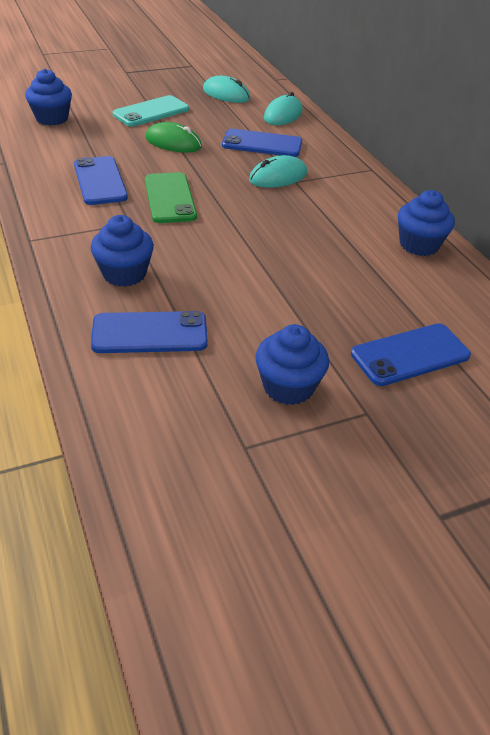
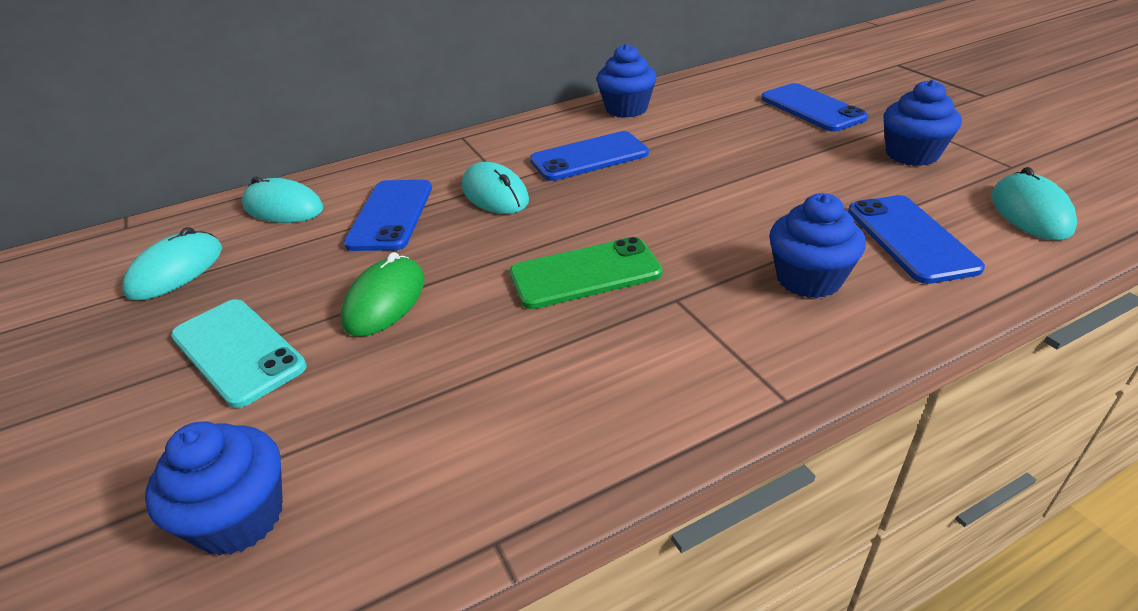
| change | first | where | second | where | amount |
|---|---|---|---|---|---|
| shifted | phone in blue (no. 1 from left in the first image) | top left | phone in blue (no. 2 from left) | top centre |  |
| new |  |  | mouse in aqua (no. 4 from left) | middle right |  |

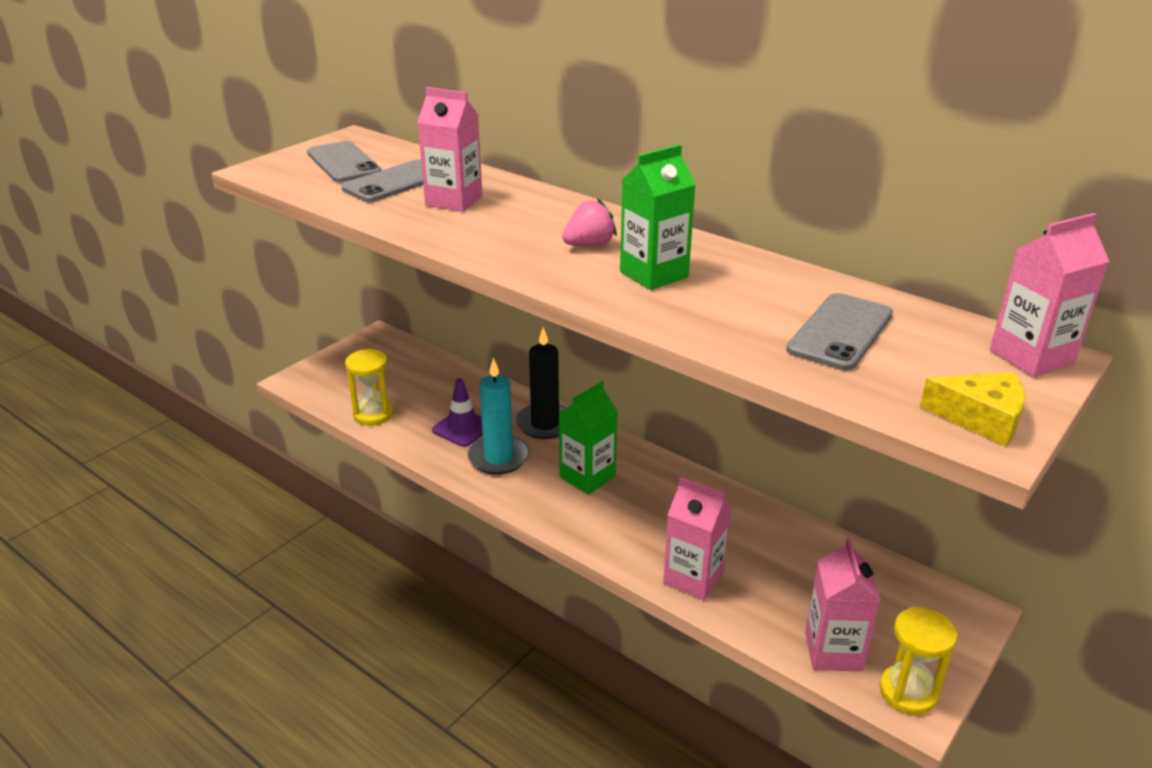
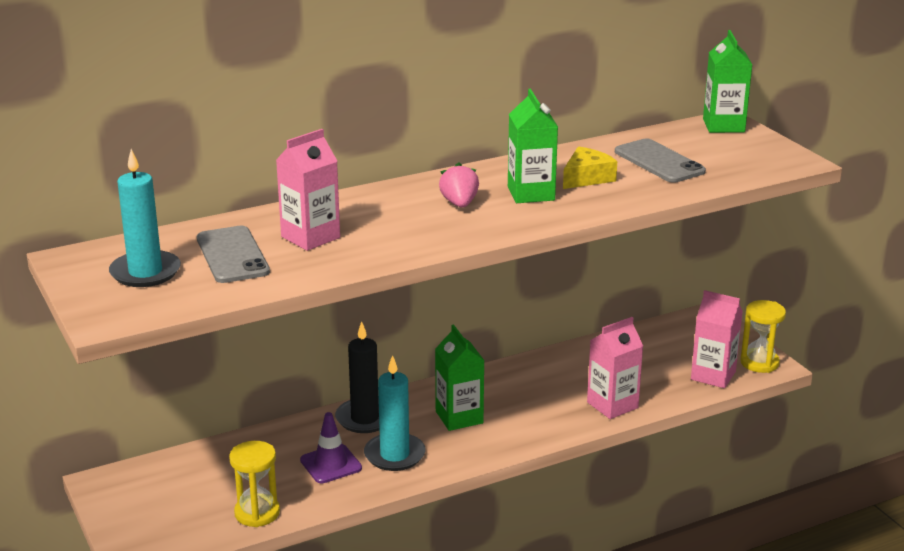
| change | first | where | second | where | amount |
|---|---|---|---|---|---|
| swapped | phone in gray (no. 1 from left) | top left | wax candle in aqua (no. 1 from left) | middle left |  |
| shifted | piece of cheese in golden | middle right |  | top centre |  |
| repainted | milk carton in rose-pink (no. 4 from left) | middle right | milk carton in emerald (no. 3 from left) | top right |  |

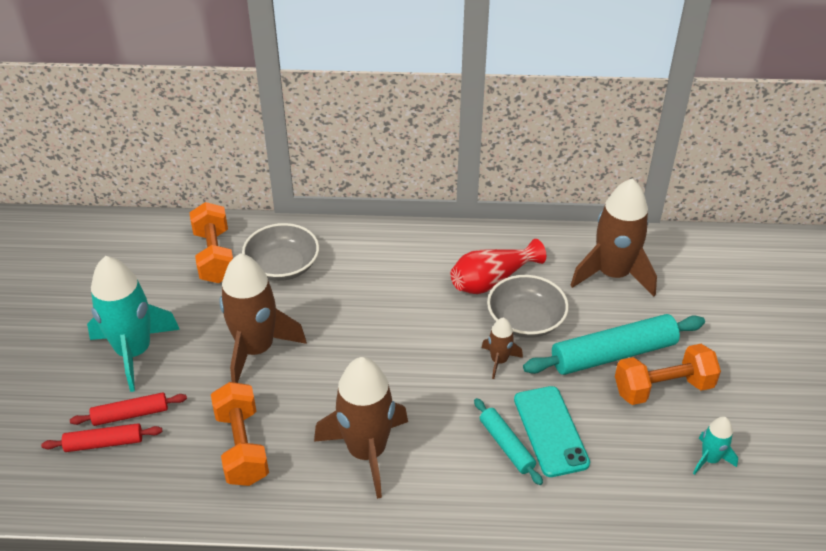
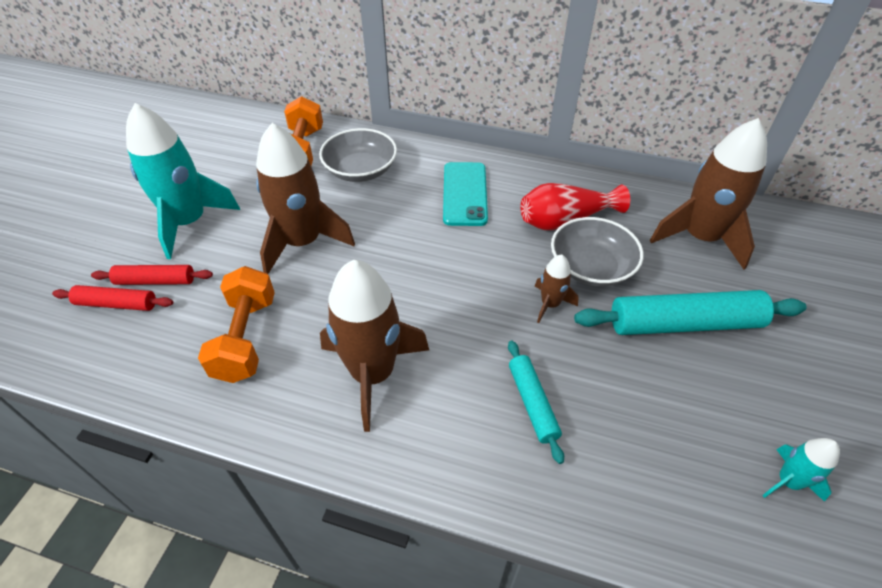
| change | first | where | second | where | amount |
|---|---|---|---|---|---|
| shifted | phone in aqua | bottom right |  | top centre |  |
| gone | free weight in bright orange (no. 3 from left) | bottom right |  |  |  |

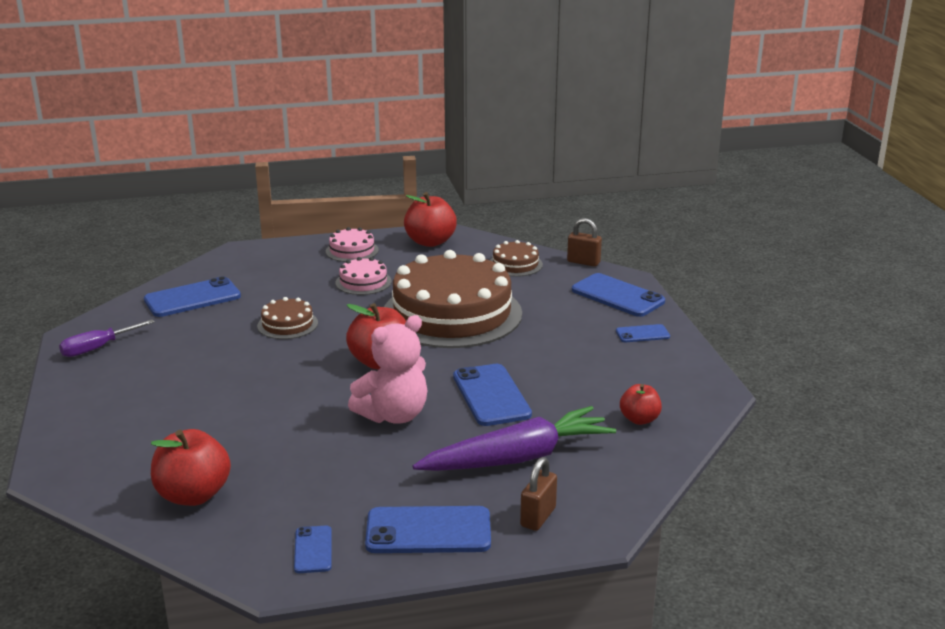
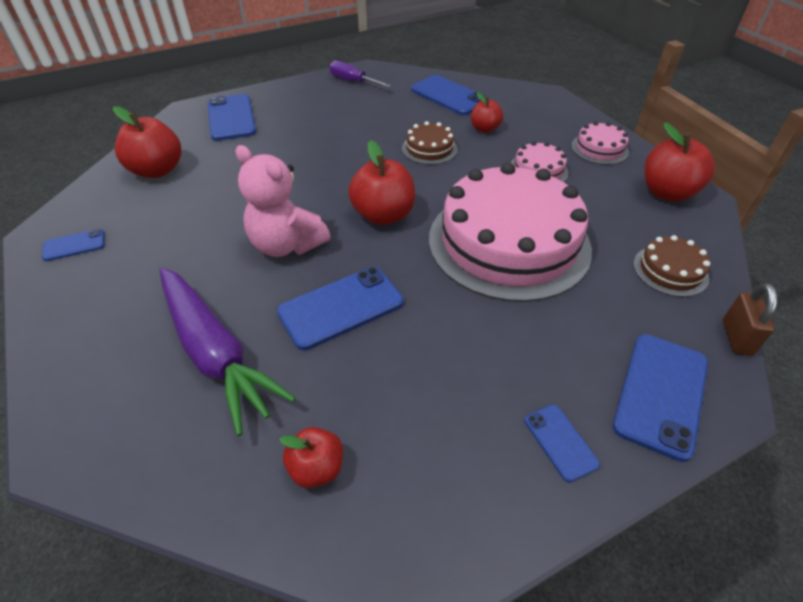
| change | first | where | second | where | amount |
|---|---|---|---|---|---|
| shifted | phone in blue (no. 3 from left in the first image) | bottom centre | phone in blue (no. 2 from left) | top left |  |
| repainted | cake in russet (no. 2 from left) | centre | cake in rose-pink (no. 1 from left) | centre |  |
| new |  |  | toy apple in crimson (no. 4 from left) | top centre |  |
| gone | lock in russet (no. 1 from left) | bottom centre |  |  |  |

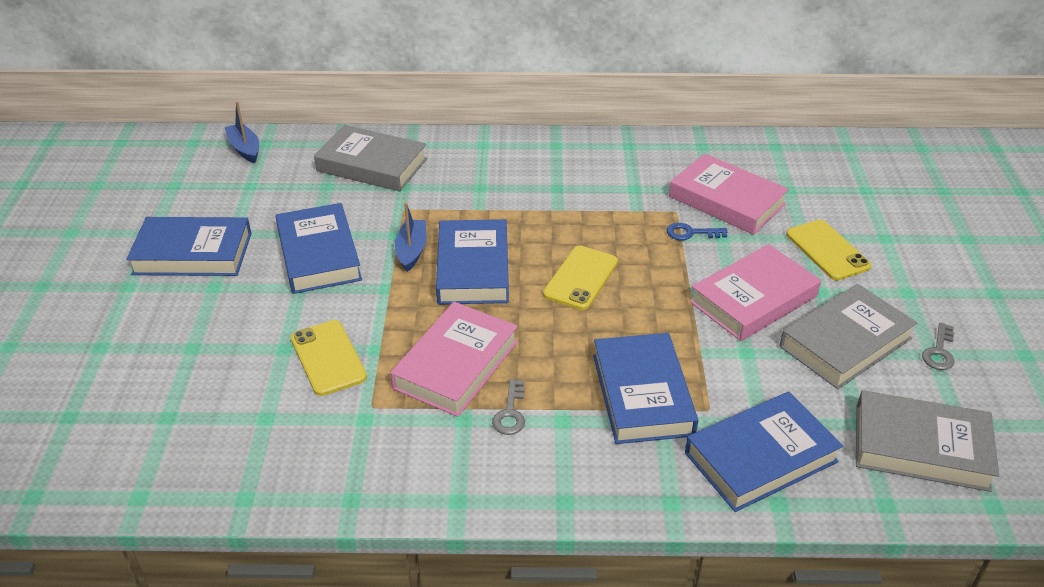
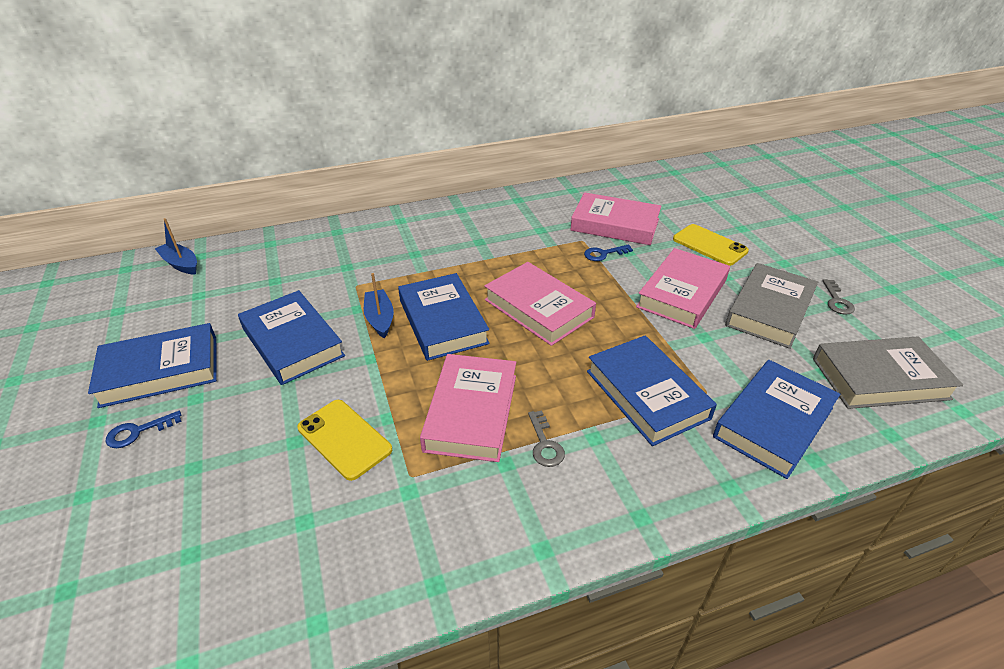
| change | first | where | second | where | amount |
|---|---|---|---|---|---|
| new |  |  | latchkey in blue (no. 1 from left) | middle left |  |
| swapped | phone in golden (no. 2 from left) | centre | hardback in rose-pink (no. 2 from left) | centre |  |
| gone | hardback in gray (no. 1 from left) | top centre |  |  |  |

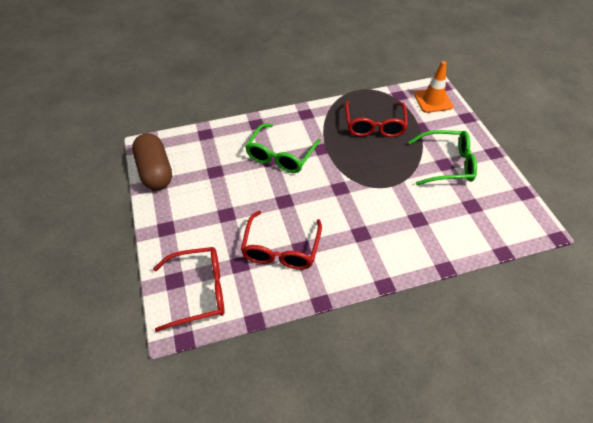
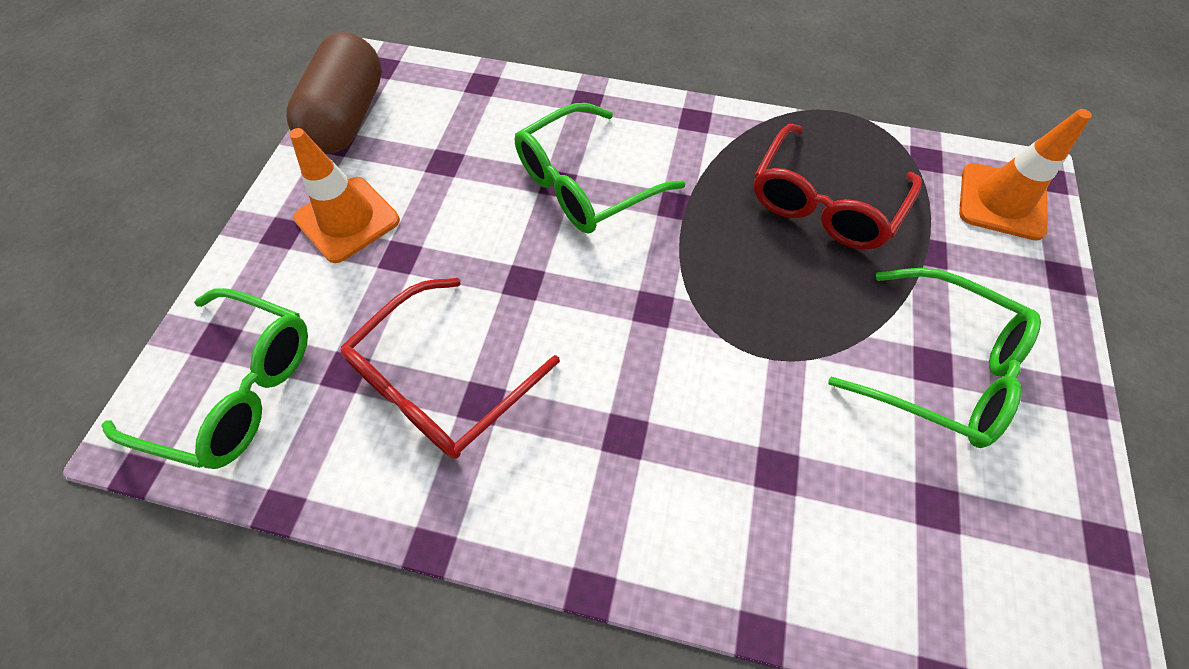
| change | first | where | second | where | amount |
|---|---|---|---|---|---|
| repainted | spectacles in crimson (no. 1 from left) | bottom left | spectacles in emerald (no. 1 from left) | middle left |  |
| new |  |  | traffic cone in bright orange (no. 1 from left) | top left |  |

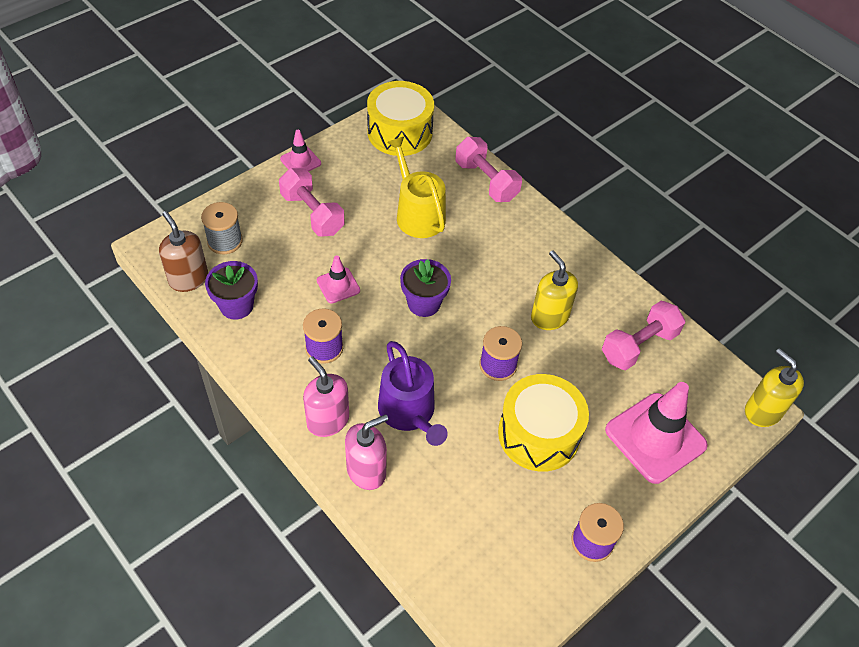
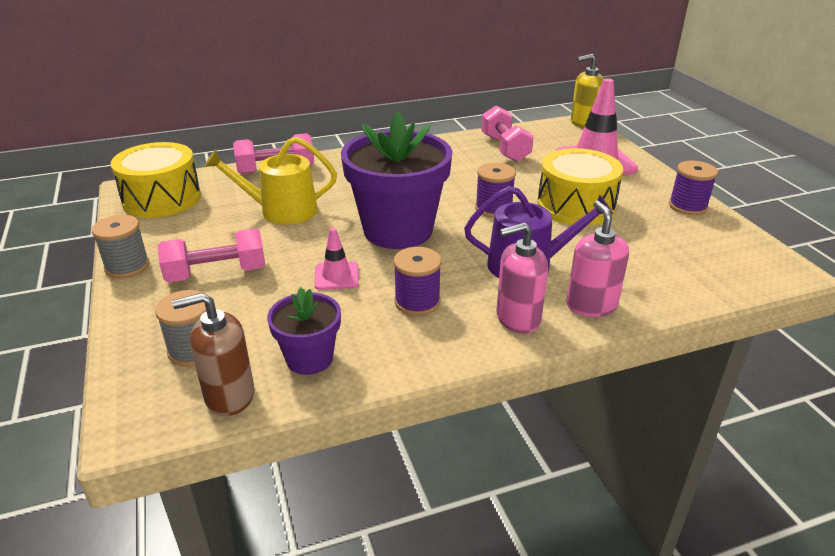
| change | first | where | second | where | amount |
|---|---|---|---|---|---|
| swapped | traffic cone in rose-pink (no. 1 from left) | top centre | reel of thread in gray (no. 1 from left) | middle left |  |
| scaled | plant pot in purple (no. 2 from left) | centre |  | top centre | x1.94 |
| gone | soap pump in golden (no. 1 from left) | centre |  |  |  |

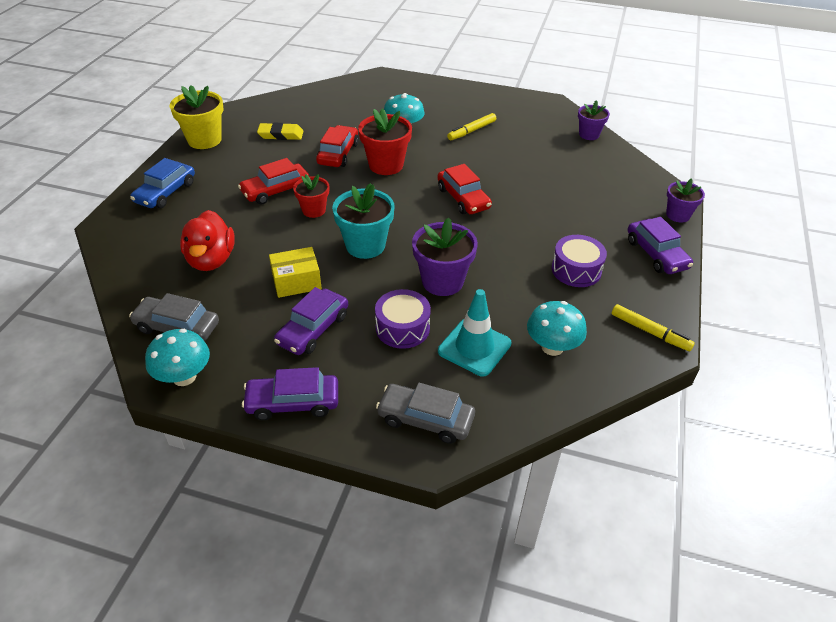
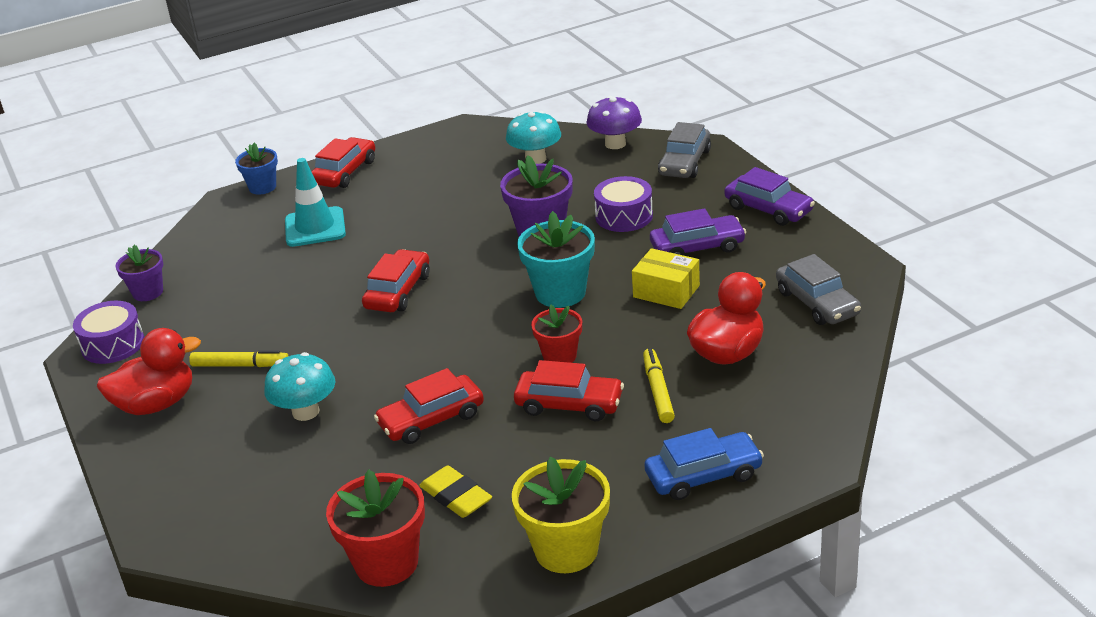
| change | first | where | second | where | amount |
|---|---|---|---|---|---|
| shifted | drum in purple (no. 2 from left in the first image) | middle right | drum in purple (no. 1 from left) | middle left |  |
| new |  |  | toy duck in crimson (no. 1 from left) | middle left |  |
| repainted | plant pot in purple (no. 3 from left) | top right | plant pot in blue | top left |  |
| shifted | traffic cone in aqua | centre |  | top left |  |
| repainted | automobile in purple (no. 3 from left) | middle right | automobile in crimson (no. 1 from left) | top left |  |
| shifted | plant pot in crimson (no. 2 from left in the first image) | top centre | plant pot in crimson (no. 1 from left) | bottom centre |  |
| new |  |  | mushroom in purple | top centre |  |
| shifted | marker in golden (no. 2 from left) | middle right |  | centre |  |
| rotated | automobile in gray (no. 2 from left in the first image) | centre | automobile in gray (no. 1 from left) | top centre | 45 degrees clockwise |
| gone | mushroom in aqua (no. 1 from left) | middle left |  |  |  |

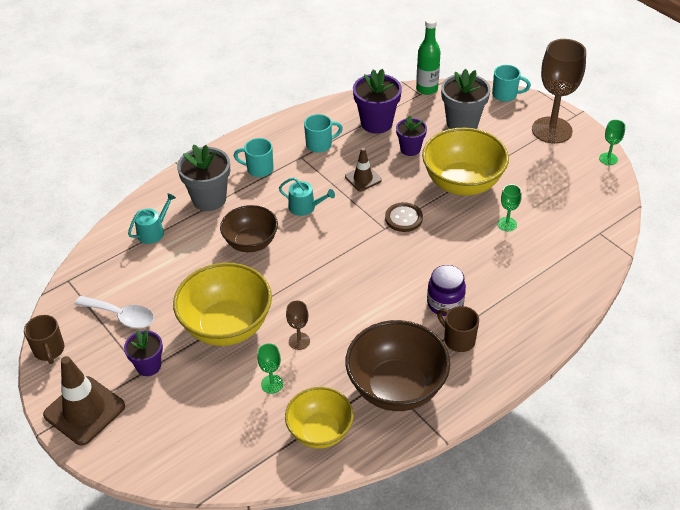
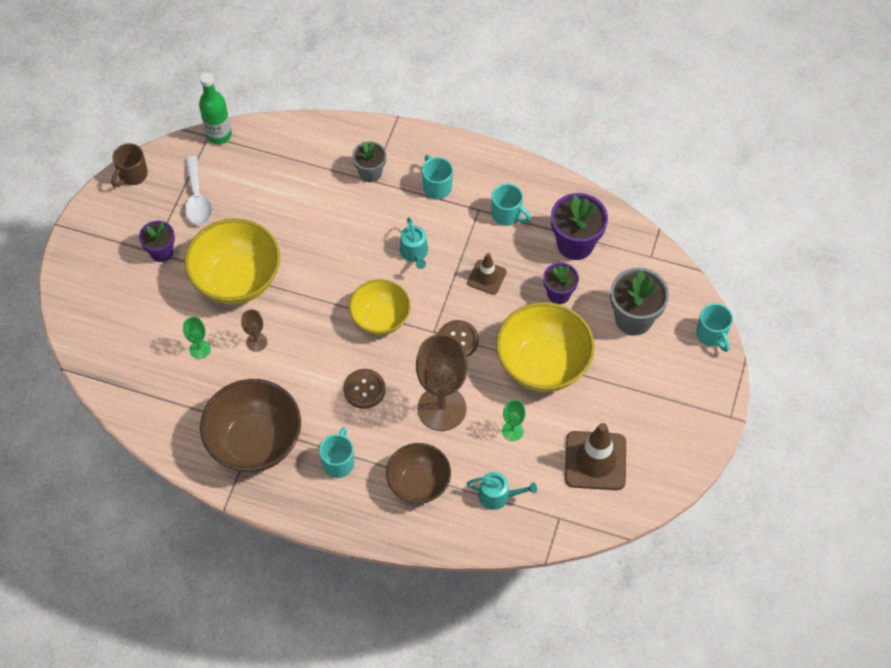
| change | first | where | second | where | amount |
|---|---|---|---|---|---|
| shifted | bottle in emerald | top centre |  | top left |  |
| repainted | mug in russet (no. 2 from left) | middle right | mug in aqua (no. 1 from left) | bottom centre |  |
| new |  |  | button in russet (no. 1 from left) | centre |  |
| shifted | bowl in golden (no. 2 from left) | bottom centre |  | centre |  |
| scaled | plant pot in gray (no. 1 from left) | middle left |  | top centre | x0.62 |
| shifted | bowl in russet (no. 1 from left in the first image) | centre | bowl in russet (no. 2 from left) | bottom centre |  |
| shifted | goblet in russet (no. 2 from left) | top right |  | centre |  |
| shifted | watering can in aqua (no. 1 from left in the first image) | middle left | watering can in aqua (no. 2 from left) | bottom centre |  |
| shifted | traffic cone in russet (no. 1 from left in the first image) | bottom left | traffic cone in russet (no. 2 from left) | bottom right |  |
| gone | jam jar in purple | centre |  |  |  |
| gone | goblet in emerald (no. 3 from left) | top right |  |  |  |

